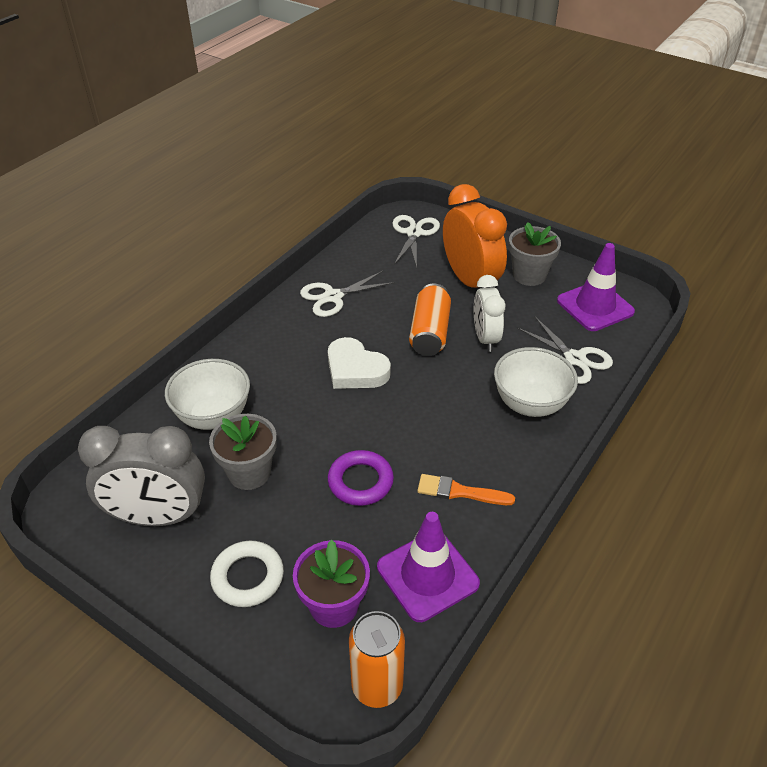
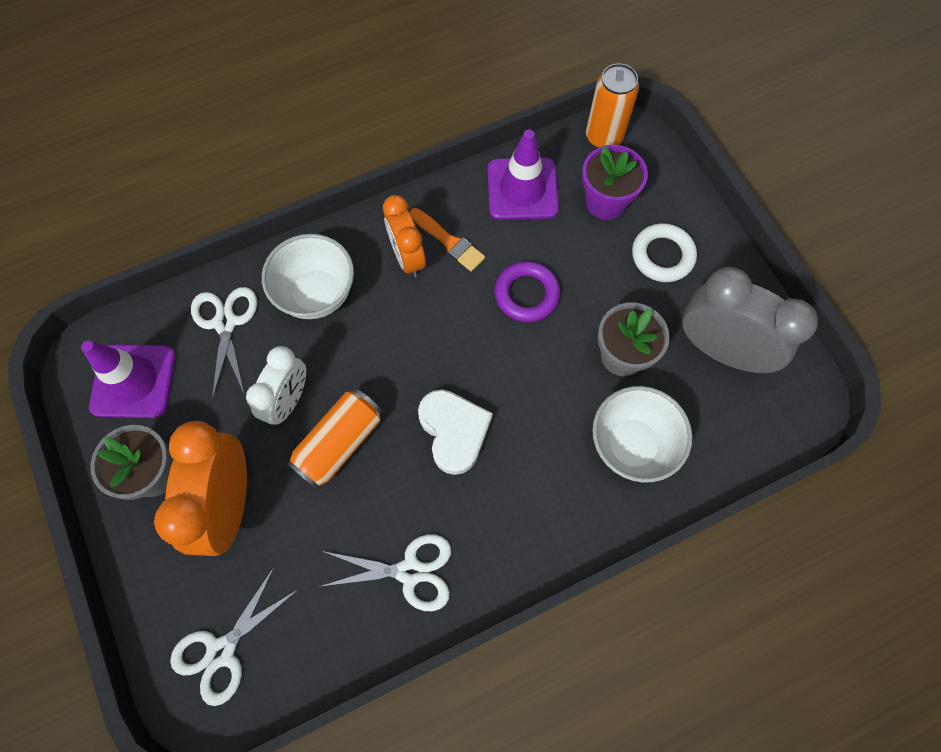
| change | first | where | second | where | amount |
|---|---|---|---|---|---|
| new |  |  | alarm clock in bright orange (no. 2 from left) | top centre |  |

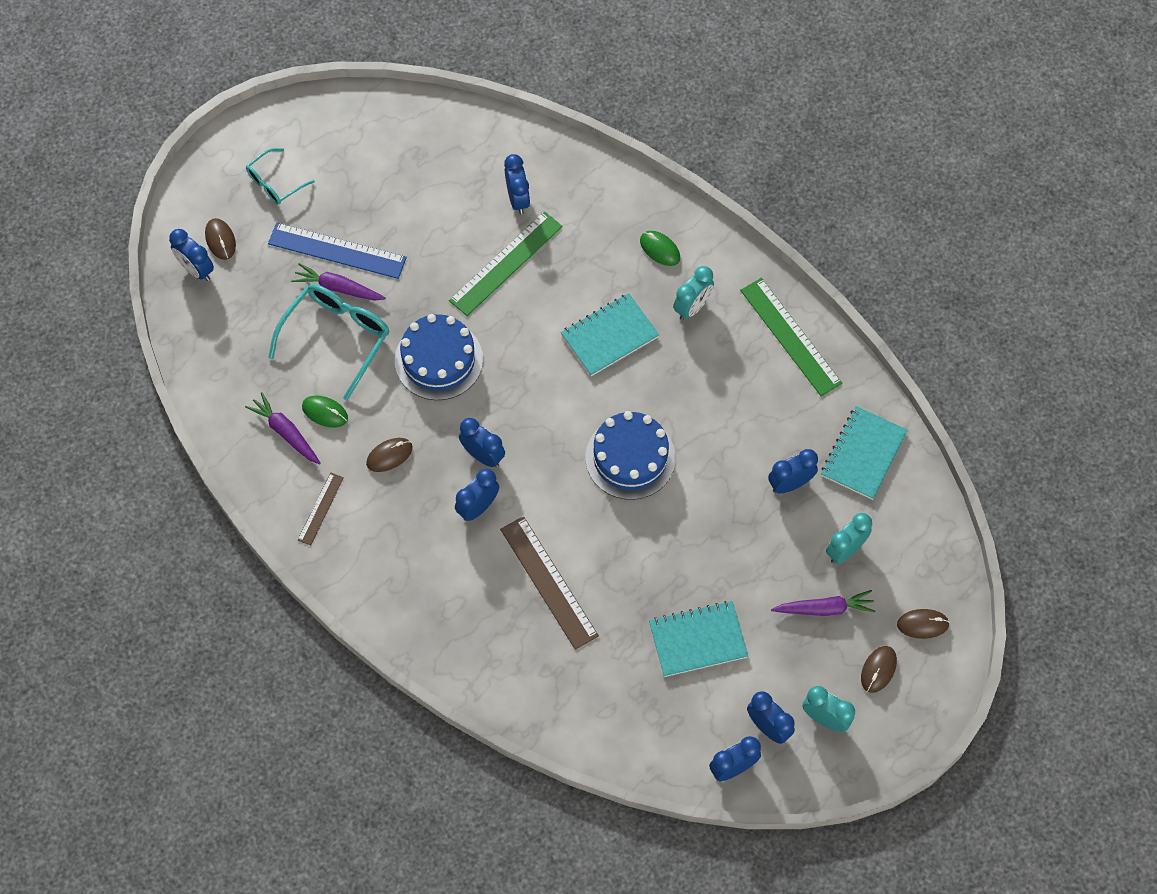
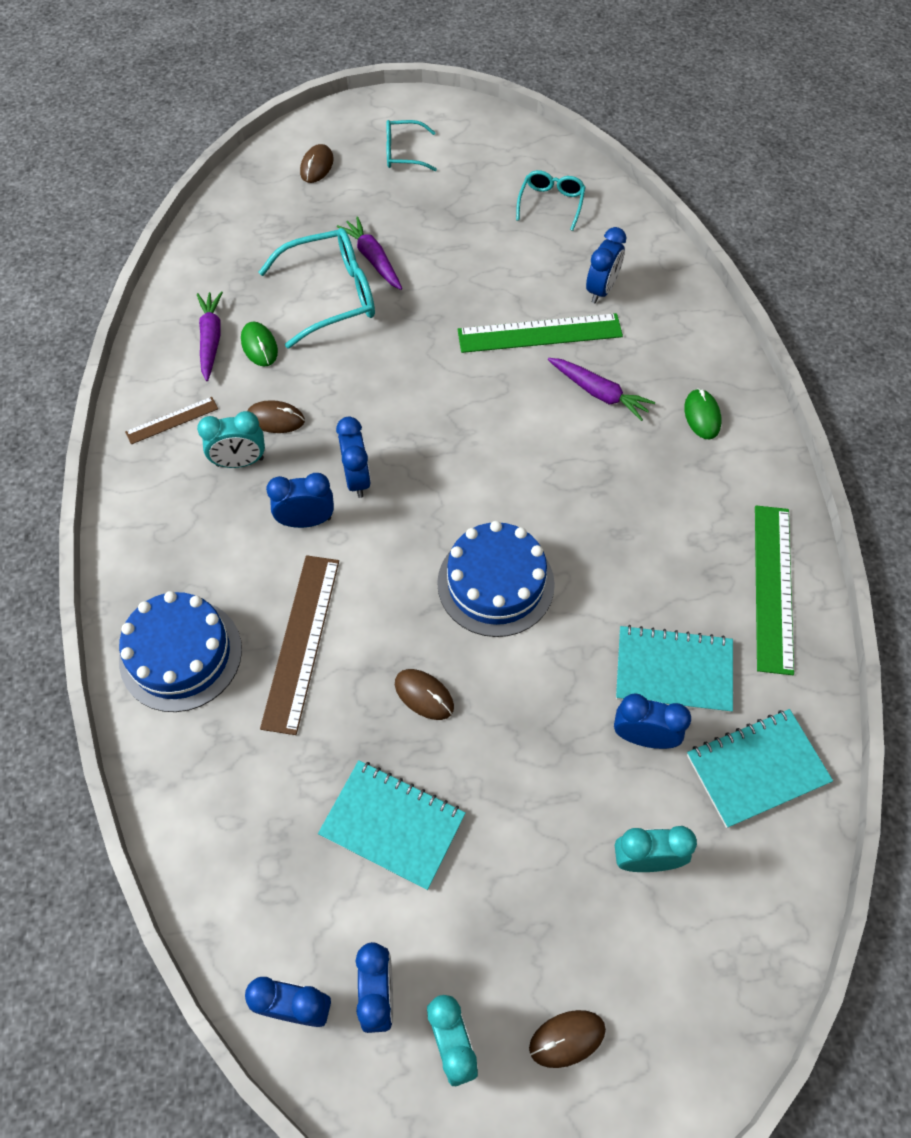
| change | first | where | second | where | amount |
|---|---|---|---|---|---|
| shifted | cake in blue (no. 1 from left) | centre |  | middle left |  |
| shifted | alarm clock in aqua (no. 1 from left) | top centre |  | middle left |  |
| shifted | mouse in russet (no. 4 from left in the first image) | bottom right | mouse in russet (no. 3 from left) | centre |  |
| new |  |  | spectacles in aqua (no. 3 from left) | top centre |  |
| shifted | carrot in purple (no. 3 from left) | bottom right |  | centre |  |
| shifted | notepad in aqua (no. 1 from left in the first image) | centre | notepad in aqua (no. 2 from left) | middle right |  |
| gone | alarm clock in blue (no. 1 from left) | top left |  |  |  |
| gone | straightedge in blue | top left |  |  |  |

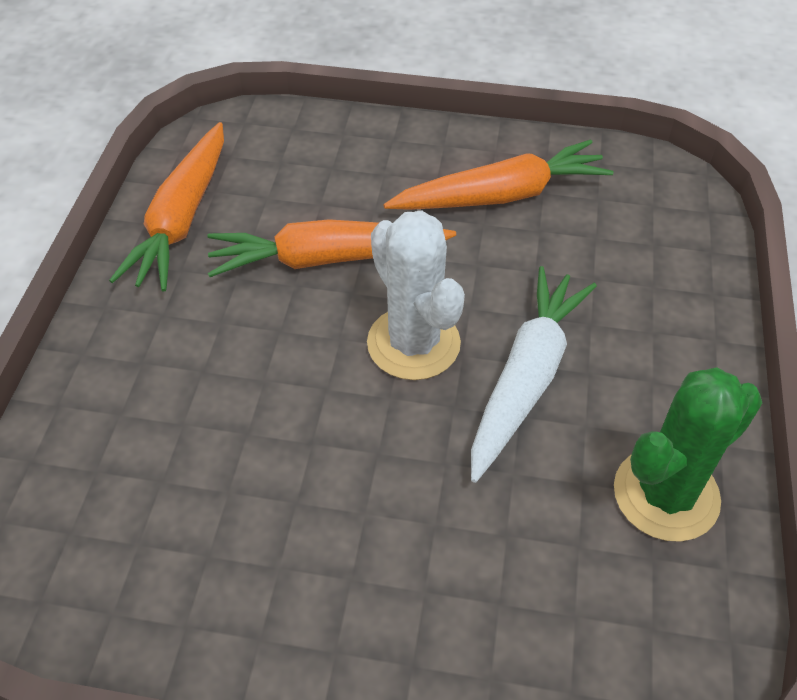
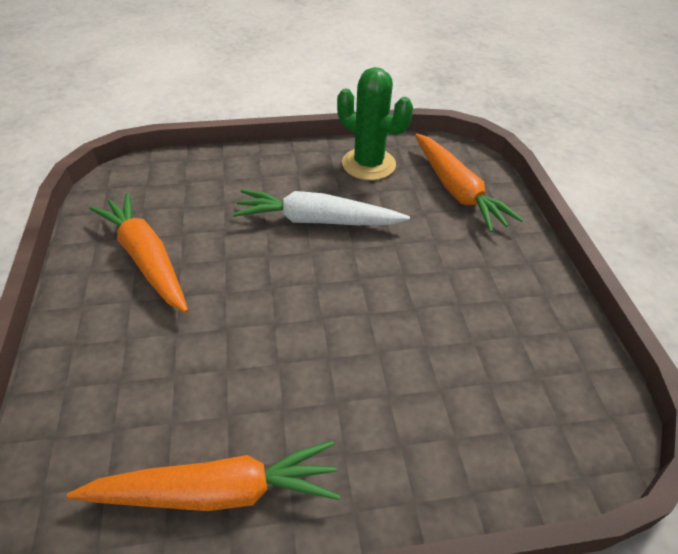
| change | first | where | second | where | amount |
|---|---|---|---|---|---|
| shifted | carrot in bright orange (no. 2 from left in the first image) | centre | carrot in bright orange (no. 3 from left) | top right |  |
| gone | cactus in snow-white | centre |  |  |  |

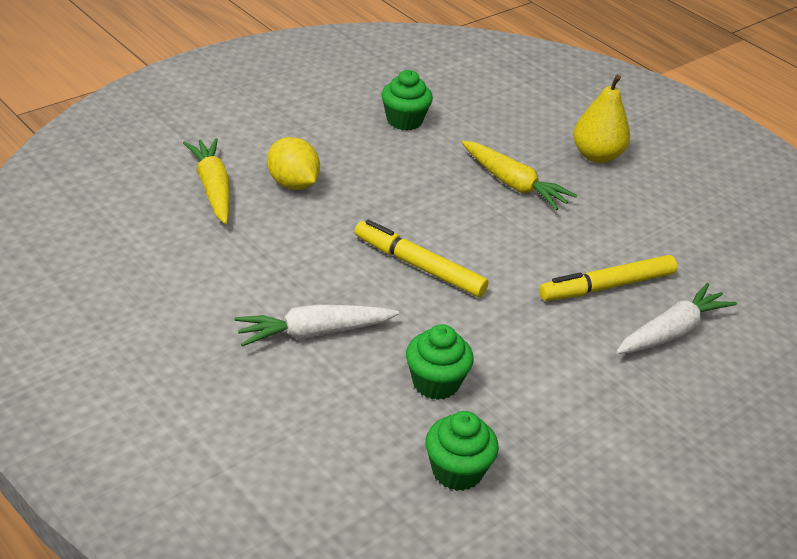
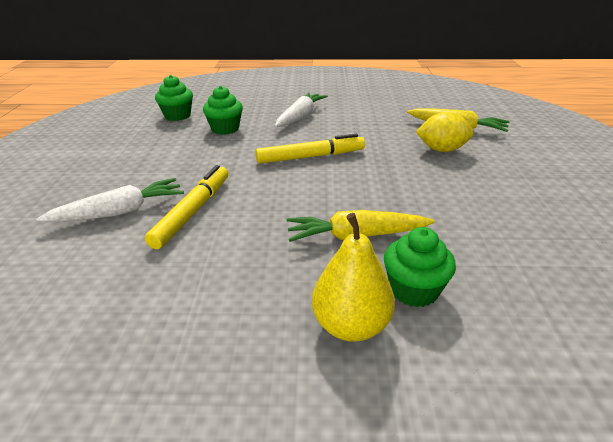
| change | first | where | second | where | amount |
|---|---|---|---|---|---|
| rotated | carrot in snow-white (no. 2 from left in the first image) | middle right | carrot in snow-white (no. 1 from left) | middle left | 120 degrees counterclockwise |
| shifted | cupcake in emerald (no. 1 from left in the first image) | top centre | cupcake in emerald (no. 3 from left) | middle right |  |

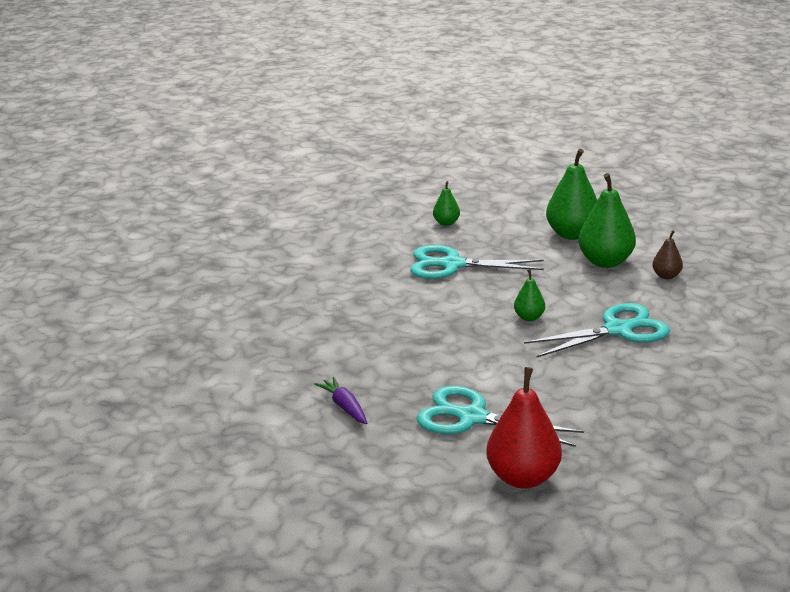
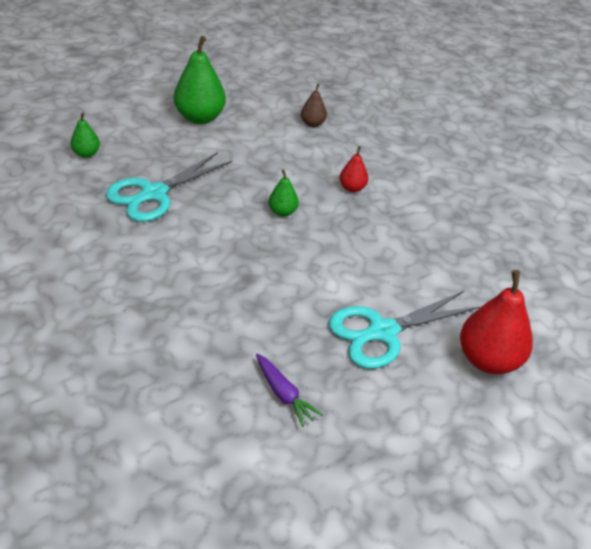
| change | first | where | second | where | amount |
|---|---|---|---|---|---|
| rotated | carrot in purple | bottom centre |  | bottom centre | 135 degrees counterclockwise |
| swapped | pair of scissors in aqua (no. 3 from left) | middle right | pear in crimson (no. 1 from left) | top centre |  |
| gone | pear in emerald (no. 4 from left) | middle right |  |  |  |

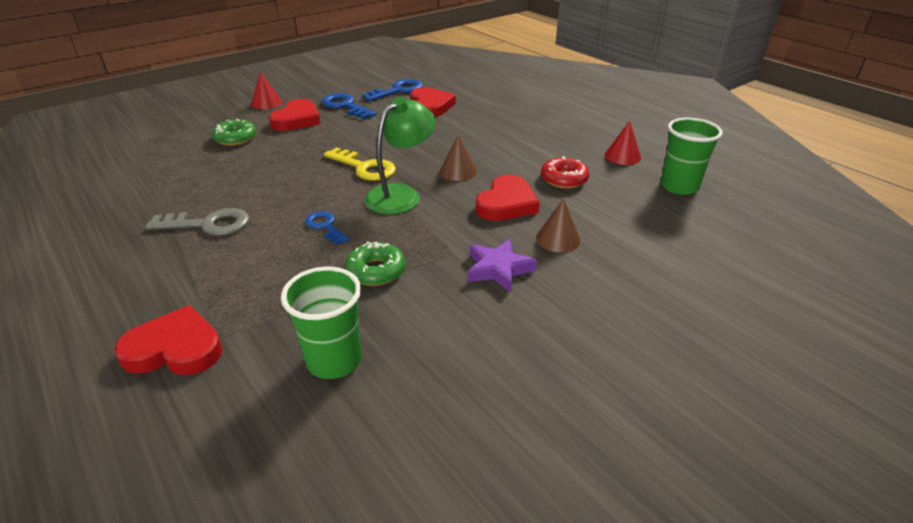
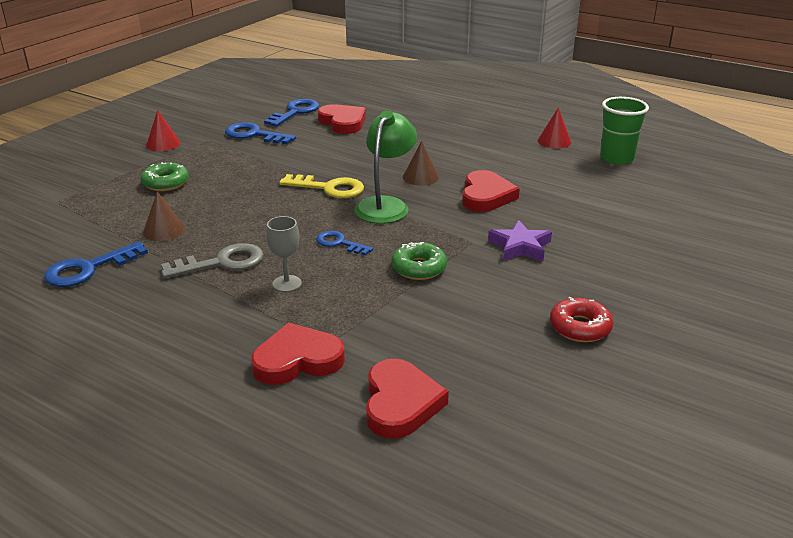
| change | first | where | second | where | amount |
|---|---|---|---|---|---|
| new |  |  | latchkey in blue (no. 1 from left) | middle left |  |
| shifted | cone shape in russet (no. 2 from left in the first image) | centre | cone shape in russet (no. 1 from left) | middle left |  |
| new |  |  | goblet in gray | centre |  |
| shifted | love heart in crimson (no. 2 from left in the first image) | top left | love heart in crimson (no. 3 from left) | bottom centre |  |
| shifted | doughnut in crimson | top centre |  | middle right |  |
| gone | tumbler in emerald (no. 1 from left) | centre |  |  |  |

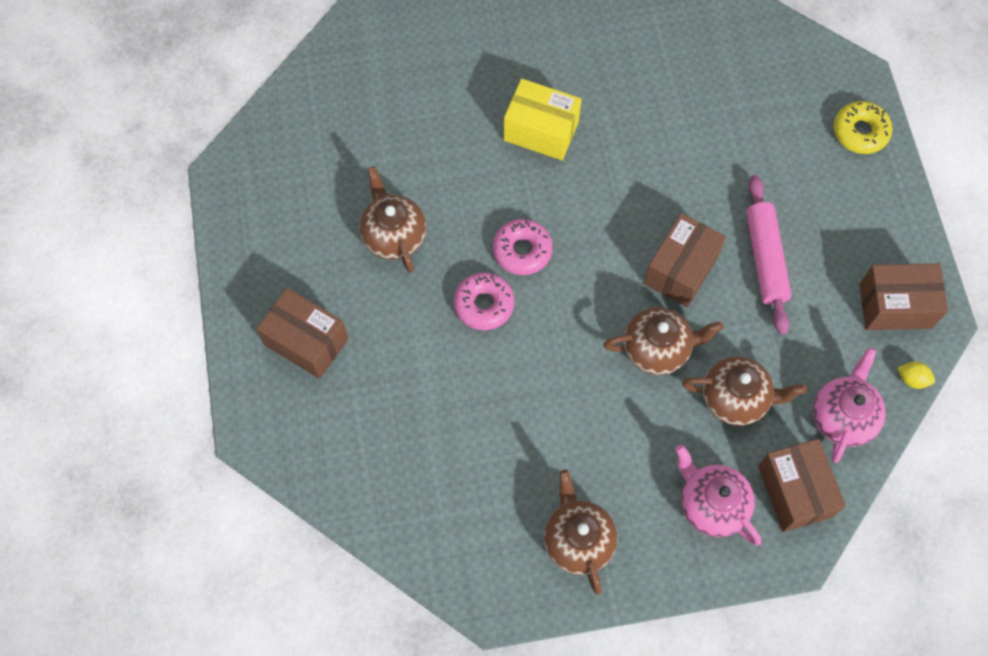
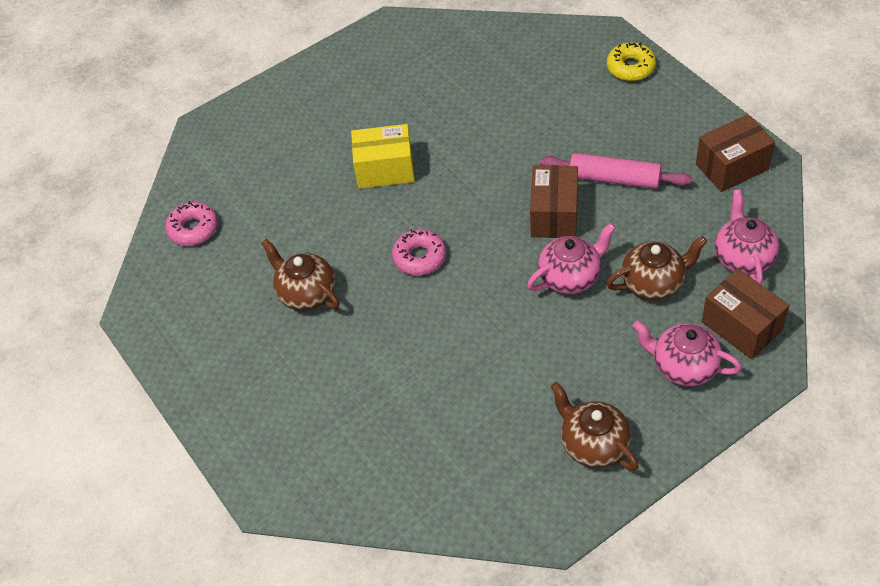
| change | first | where | second | where | amount |
|---|---|---|---|---|---|
| shifted | doughnut in rose-pink (no. 1 from left) | centre |  | middle left |  |
| repainted | tea pot in russet (no. 3 from left) | middle right | tea pot in rose-pink (no. 1 from left) | centre |  |
| rotated | pastry roller in rose-pink | middle right |  | top right | 45 degrees counterclockwise |
| gone | parcel in russet (no. 1 from left) | middle left |  |  |  |
| gone | citrus fruit in golden | middle right |  |  |  |

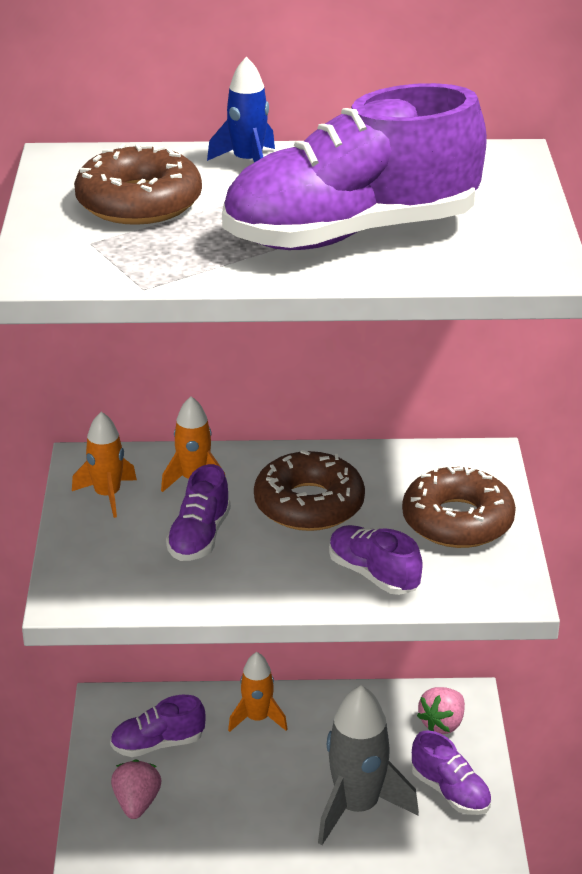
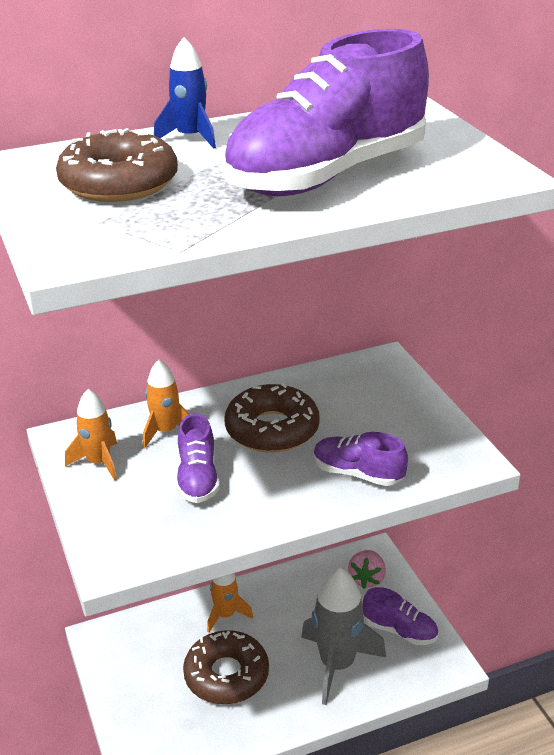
| change | first | where | second | where | amount |
|---|---|---|---|---|---|
| shifted | doughnut in russet (no. 3 from left in the first image) | middle right | doughnut in russet (no. 2 from left) | bottom centre |  |
| gone | sneaker in purple (no. 1 from left) | bottom left |  |  |  |
| gone | toy strawberry in rose-pink (no. 1 from left) | bottom left |  |  |  |

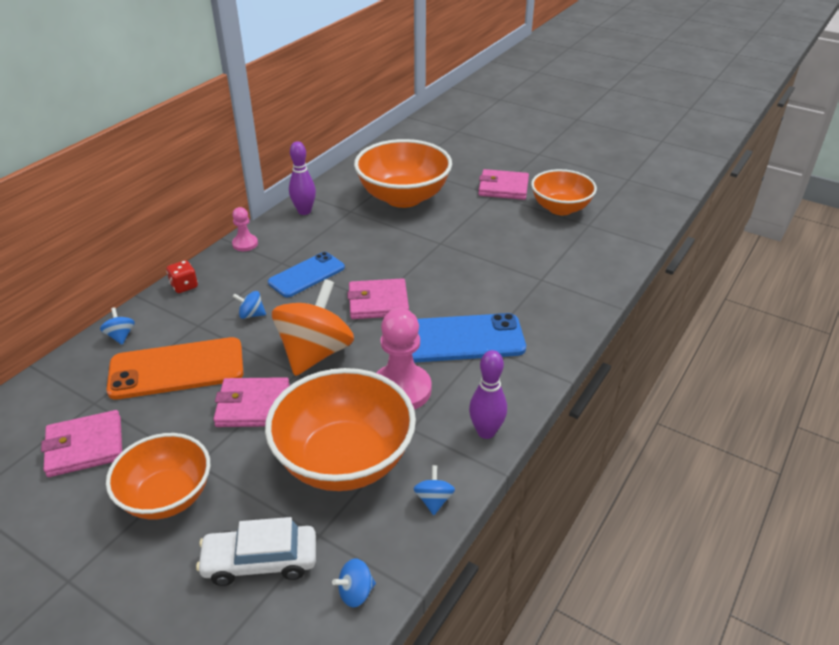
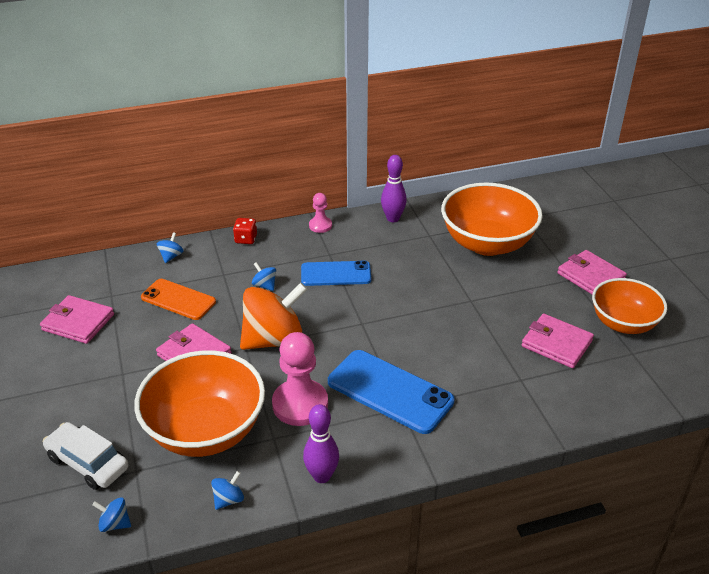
| change | first | where | second | where | amount |
|---|---|---|---|---|---|
| scaled | phone in bright orange | middle left |  | middle left | x0.67 |
| shifted | wallet in rose-pink (no. 3 from left) | centre |  | middle right |  |
| gone | bowl in bright orange (no. 1 from left) | bottom left |  |  |  |

